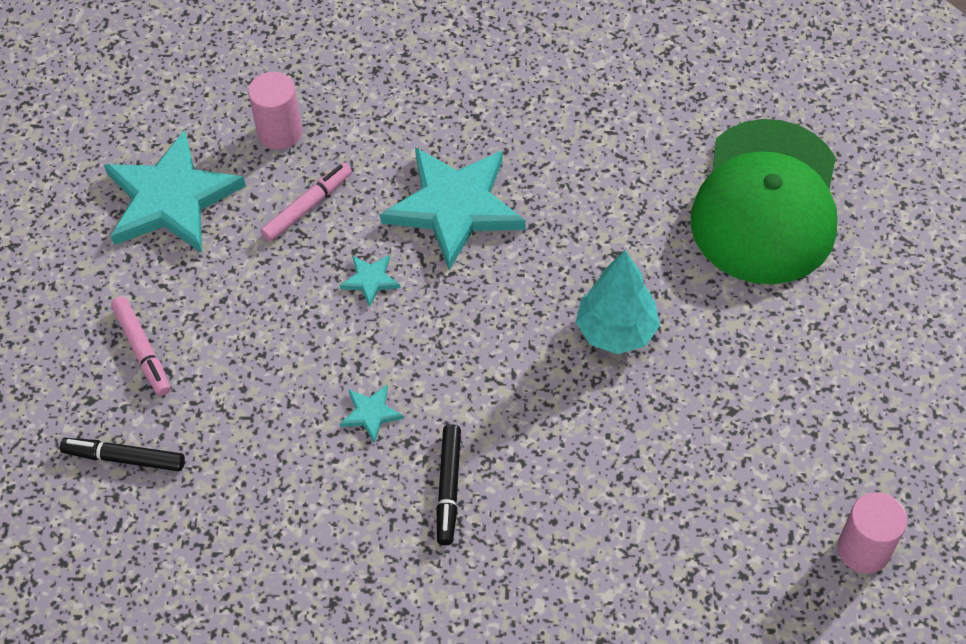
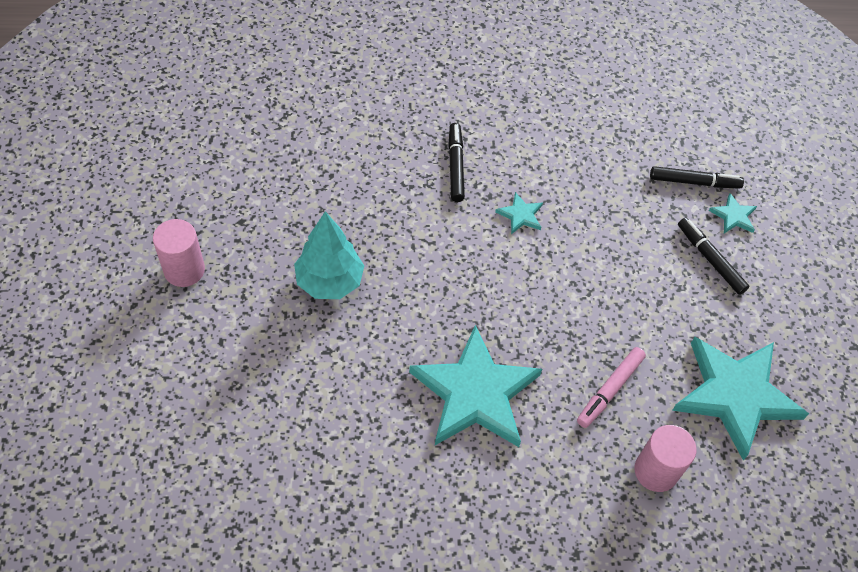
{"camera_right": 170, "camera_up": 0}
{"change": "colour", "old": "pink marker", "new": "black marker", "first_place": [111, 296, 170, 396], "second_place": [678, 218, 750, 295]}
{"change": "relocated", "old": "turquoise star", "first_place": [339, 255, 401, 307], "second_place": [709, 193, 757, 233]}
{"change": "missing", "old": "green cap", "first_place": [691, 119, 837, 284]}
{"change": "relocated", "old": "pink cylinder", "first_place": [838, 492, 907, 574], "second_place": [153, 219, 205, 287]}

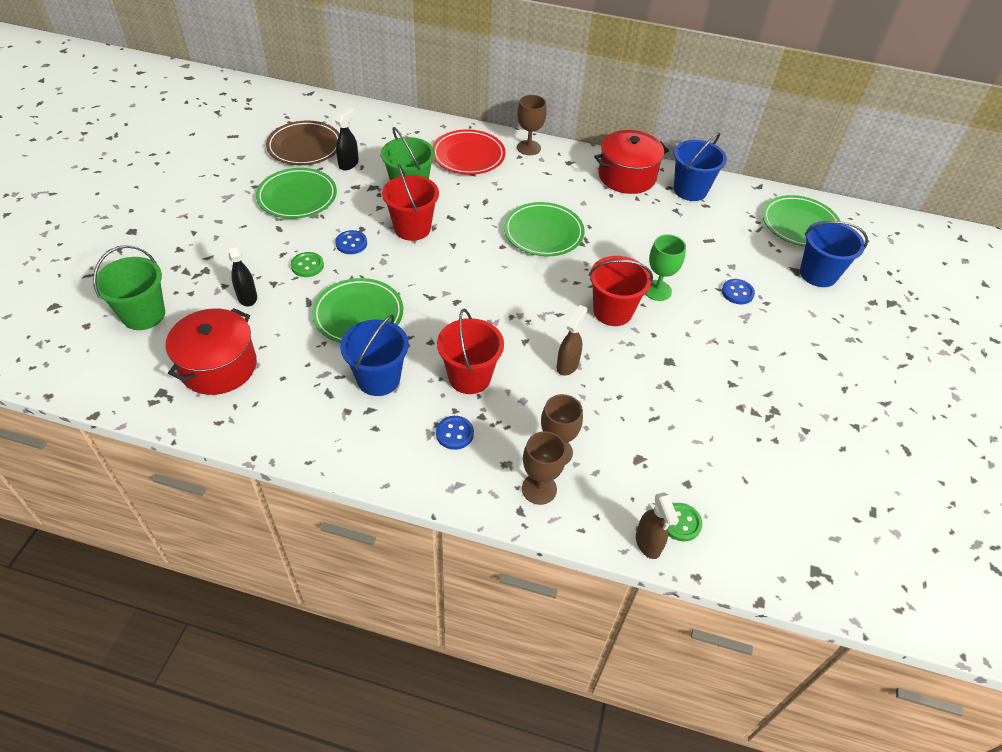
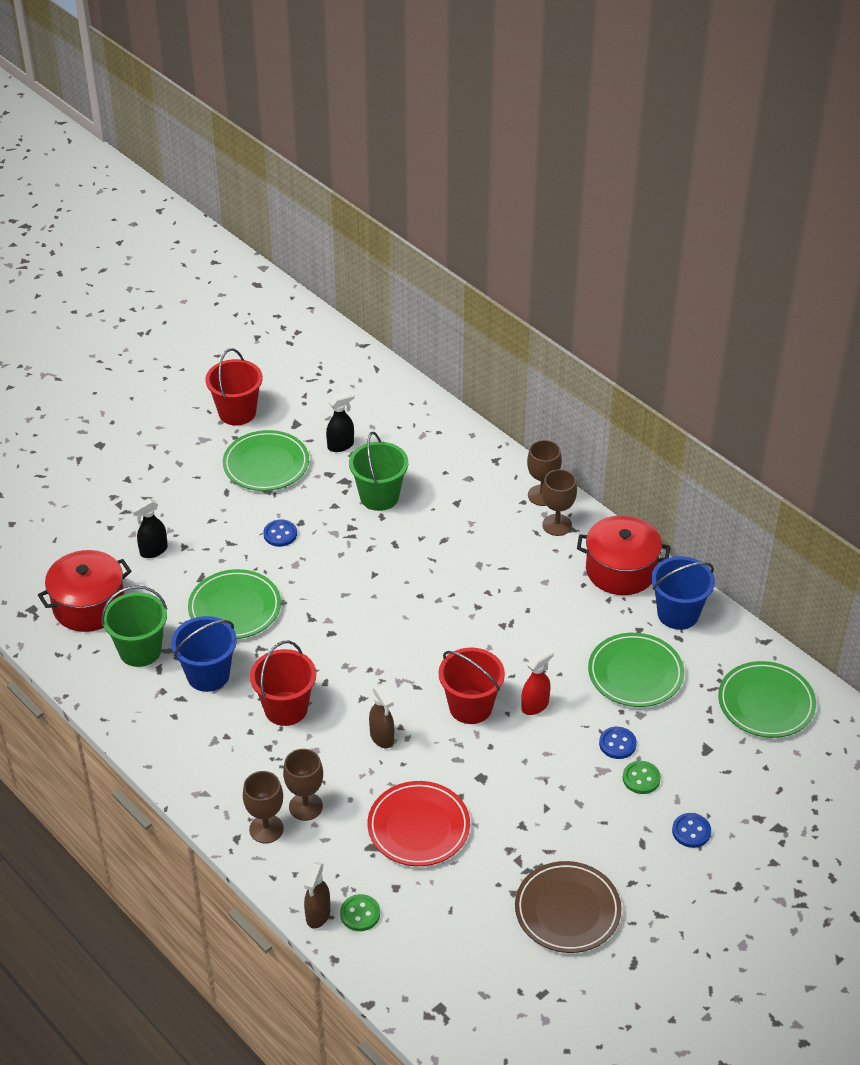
{"camera_right": 35, "camera_up": -5}
{"change": "relocated", "old": "green bucket", "first_place": [93, 245, 165, 330], "second_place": [101, 586, 167, 667]}
{"change": "spun", "old": "black spray bottle", "first_place": [226, 235, 257, 306], "second_place": [130, 498, 168, 558], "degrees": -135}
{"change": "relocated", "old": "brown plate", "first_place": [266, 121, 340, 165], "second_place": [515, 861, 622, 953]}
{"change": "relocated", "old": "green button", "first_place": [291, 252, 324, 277], "second_place": [623, 761, 661, 794]}
{"change": "relocated", "old": "red bucket", "first_place": [382, 164, 439, 241], "second_place": [205, 348, 263, 425]}
{"change": "relocated", "old": "red plate", "first_place": [432, 129, 506, 175], "second_place": [368, 781, 470, 866]}
{"change": "relocated", "old": "blue button", "first_place": [436, 416, 474, 450], "second_place": [672, 813, 711, 848]}
{"change": "relocated", "old": "green plate", "first_place": [504, 202, 585, 256], "second_place": [588, 633, 684, 707]}
{"change": "spun", "old": "brown spray bottle", "first_place": [556, 305, 587, 376], "second_place": [369, 684, 394, 748], "degrees": 90}
{"change": "exchanged", "old": "green goblet", "new": "red spray bottle", "first_place": [645, 234, 686, 301], "second_place": [521, 648, 554, 715]}
{"change": "missing", "old": "blue bucket", "first_place": [800, 221, 868, 287]}
{"change": "appeared", "new": "brown goblet", "second_place": [542, 469, 577, 536]}

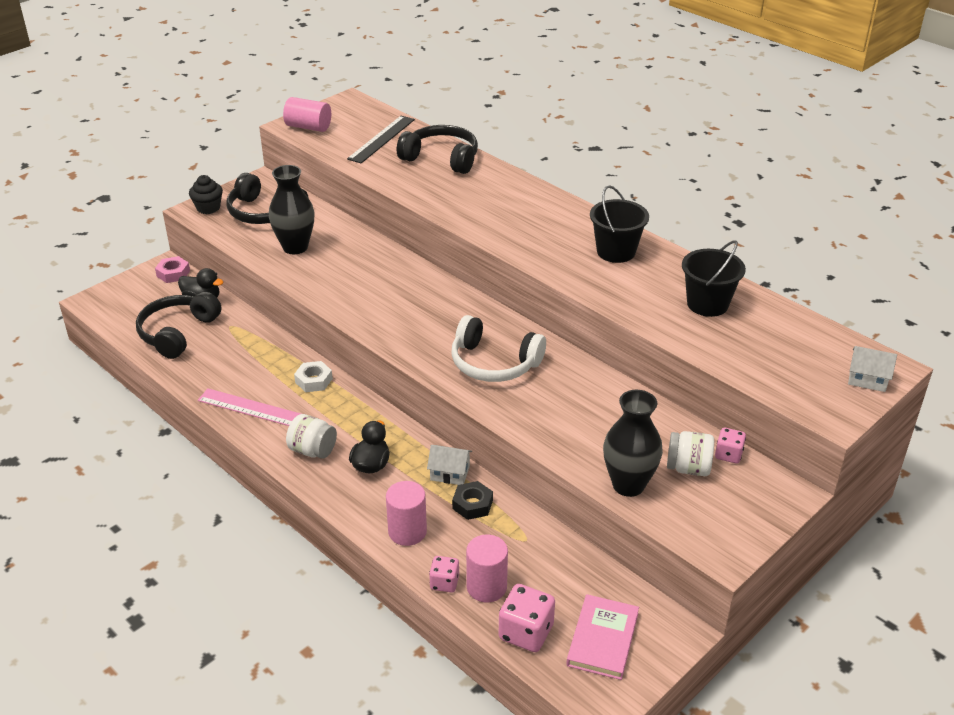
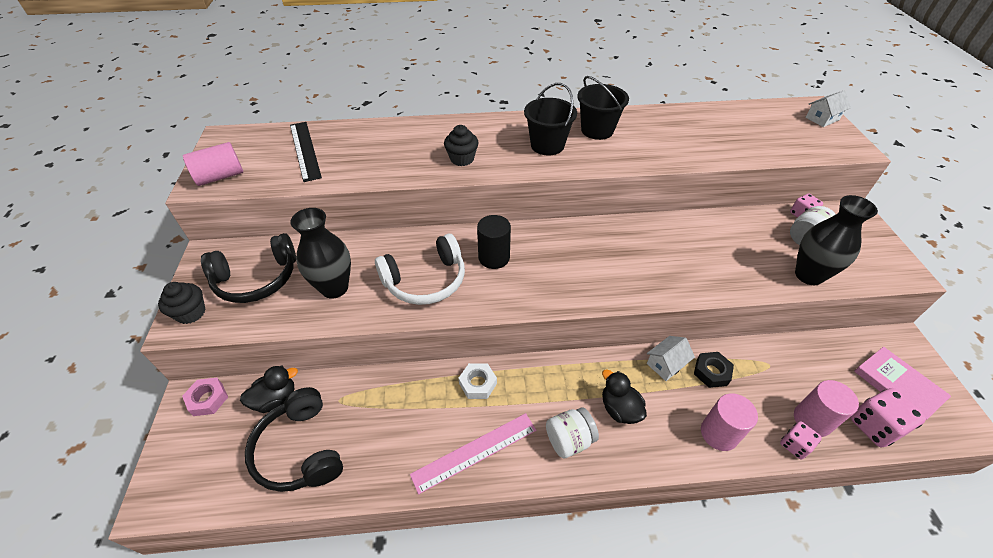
{"camera_right": -50, "camera_up": 10}
{"change": "missing", "old": "black headphones", "first_place": [397, 125, 478, 174]}
{"change": "relocated", "old": "white headphones", "first_place": [451, 315, 546, 382], "second_place": [375, 234, 465, 305]}
{"change": "relocated", "old": "black bucket", "first_place": [682, 240, 746, 317], "second_place": [524, 83, 577, 155]}
{"change": "appeared", "new": "black cupcake", "second_place": [444, 125, 479, 166]}
{"change": "appeared", "new": "black cylinder", "second_place": [477, 215, 511, 269]}

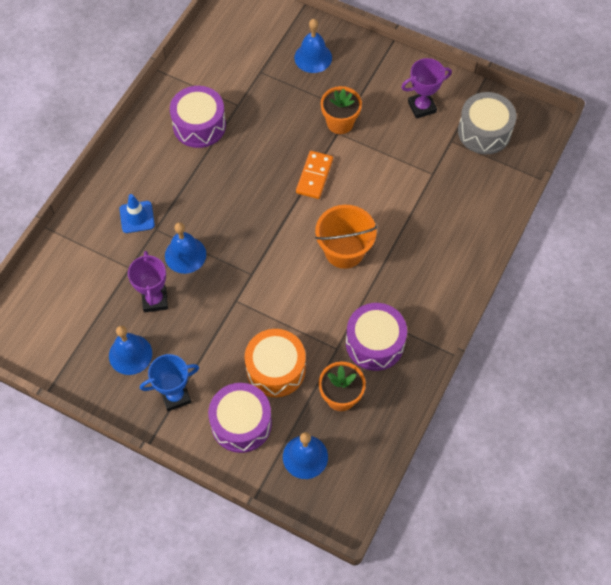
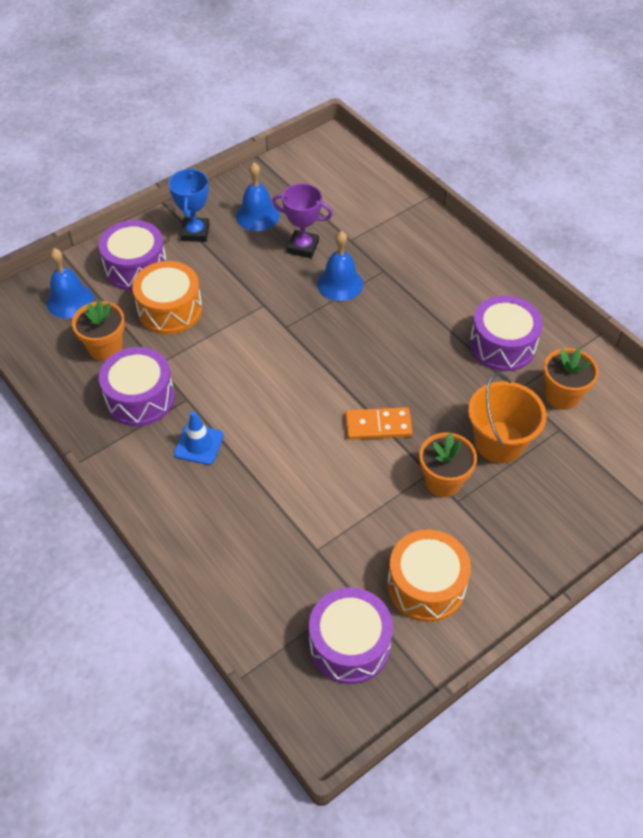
{"camera_right": 115, "camera_up": -10}
{"change": "relocated", "old": "blue traffic cone", "first_place": [120, 194, 155, 233], "second_place": [174, 411, 224, 465]}
{"change": "missing", "old": "blue bell", "first_place": [294, 19, 332, 73]}
{"change": "spun", "old": "orange domino", "first_place": [296, 151, 333, 199], "second_place": [345, 407, 412, 439], "degrees": -45}
{"change": "relocated", "old": "orange bucket", "first_place": [315, 205, 377, 269], "second_place": [468, 373, 546, 463]}
{"change": "exchanged", "old": "purple trophy", "new": "orange drum", "first_place": [401, 58, 452, 119], "second_place": [387, 529, 471, 622]}
{"change": "colour", "old": "grey drum", "new": "purple drum", "first_place": [458, 92, 516, 154], "second_place": [309, 587, 393, 684]}
{"change": "appeared", "new": "orange flower pot", "second_place": [543, 348, 599, 410]}

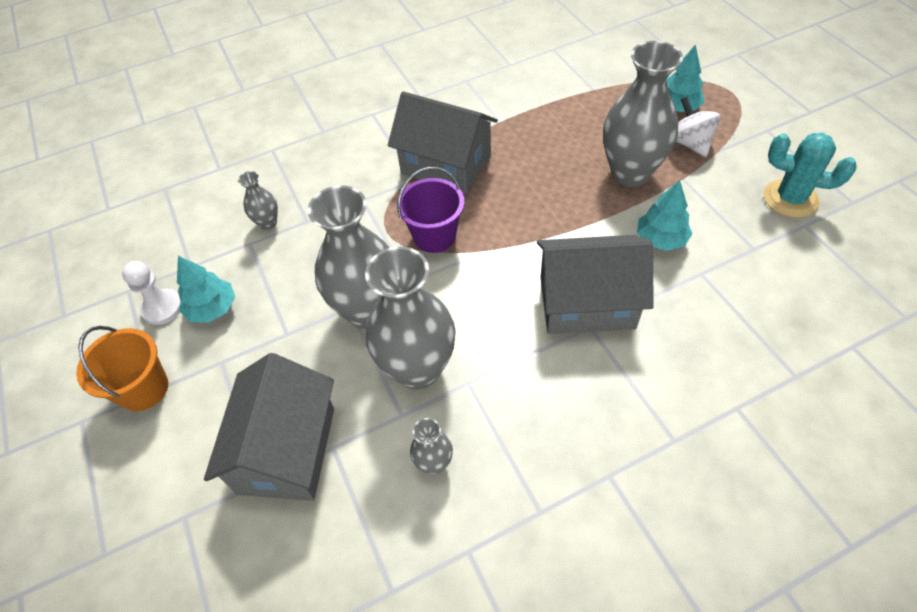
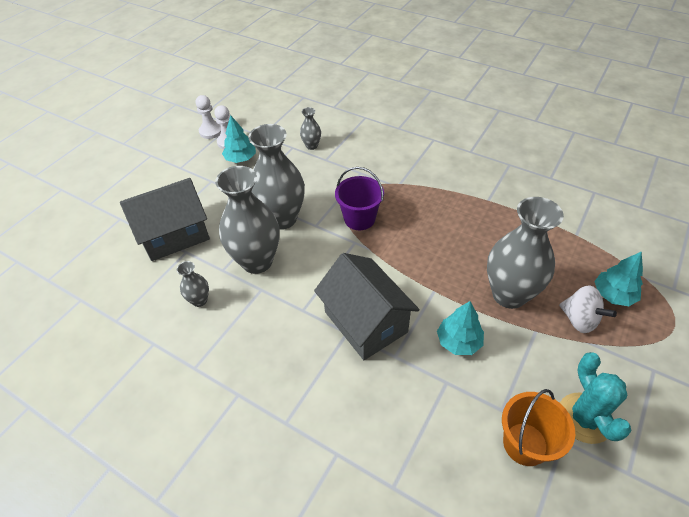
{"camera_right": 55, "camera_up": -5}
{"change": "relocated", "old": "orange bucket", "first_place": [76, 326, 168, 411], "second_place": [502, 389, 575, 466]}
{"change": "missing", "old": "grey house", "first_place": [388, 91, 498, 194]}
{"change": "spun", "old": "white spinning top", "first_place": [676, 97, 721, 157], "second_place": [559, 286, 617, 333], "degrees": 105}
{"change": "appeared", "new": "white pawn", "second_place": [196, 95, 221, 139]}

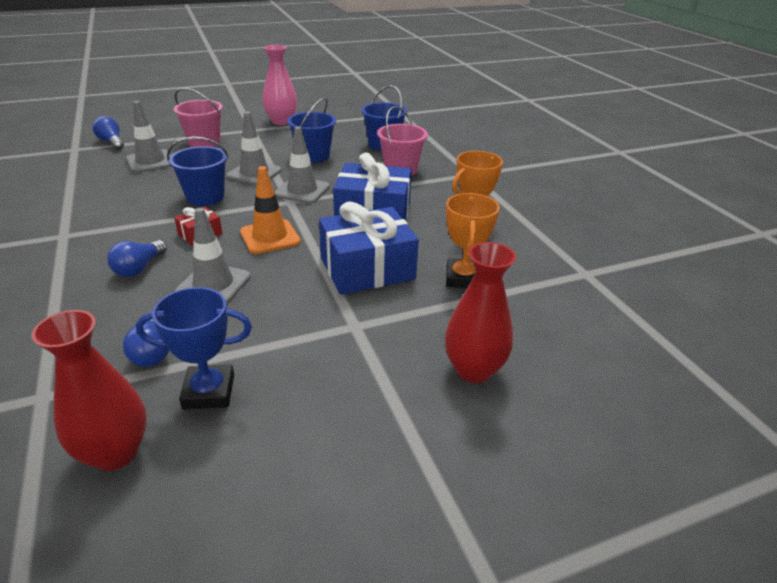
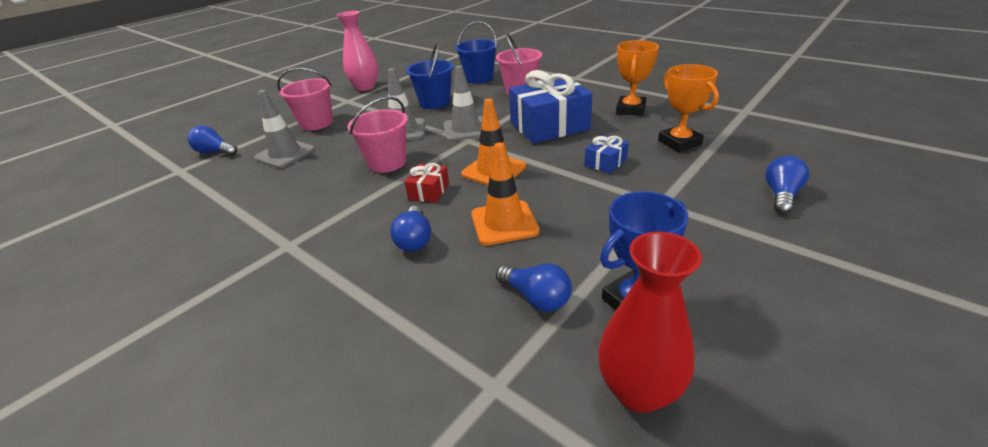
{"camera_right": -25, "camera_up": 0}
{"change": "colour", "old": "blue bucket", "new": "pink bucket", "first_place": [167, 137, 229, 206], "second_place": [347, 96, 408, 173]}
{"change": "colour", "old": "grey traffic cone", "new": "orange traffic cone", "first_place": [175, 208, 251, 304], "second_place": [471, 143, 540, 246]}
{"change": "size", "old": "blue gift", "first_place": [319, 202, 419, 295], "second_place": [585, 135, 629, 174], "factor": 0.46}
{"change": "exchanged", "old": "red vase", "new": "blue light bulb", "first_place": [445, 242, 516, 383], "second_place": [765, 156, 809, 214]}

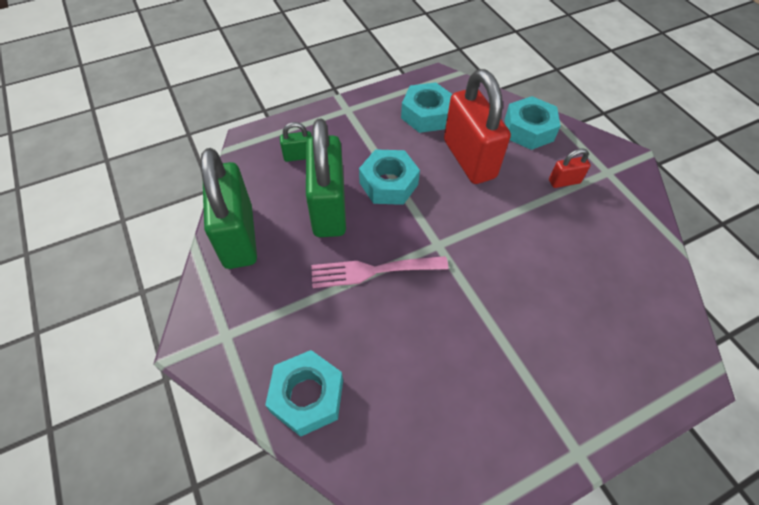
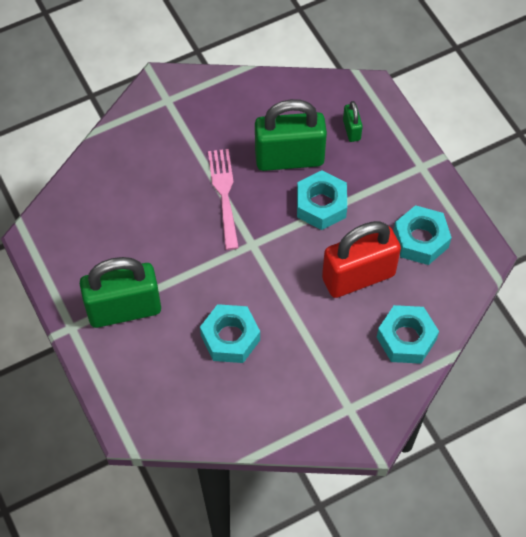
{"camera_right": 90, "camera_up": 5}
{"change": "relocated", "old": "green padlock", "first_place": [201, 148, 257, 269], "second_place": [80, 257, 161, 328]}
{"change": "relocated", "old": "turquoise nut", "first_place": [265, 350, 343, 437], "second_place": [200, 304, 260, 363]}
{"change": "missing", "old": "red padlock", "first_place": [549, 149, 591, 188]}

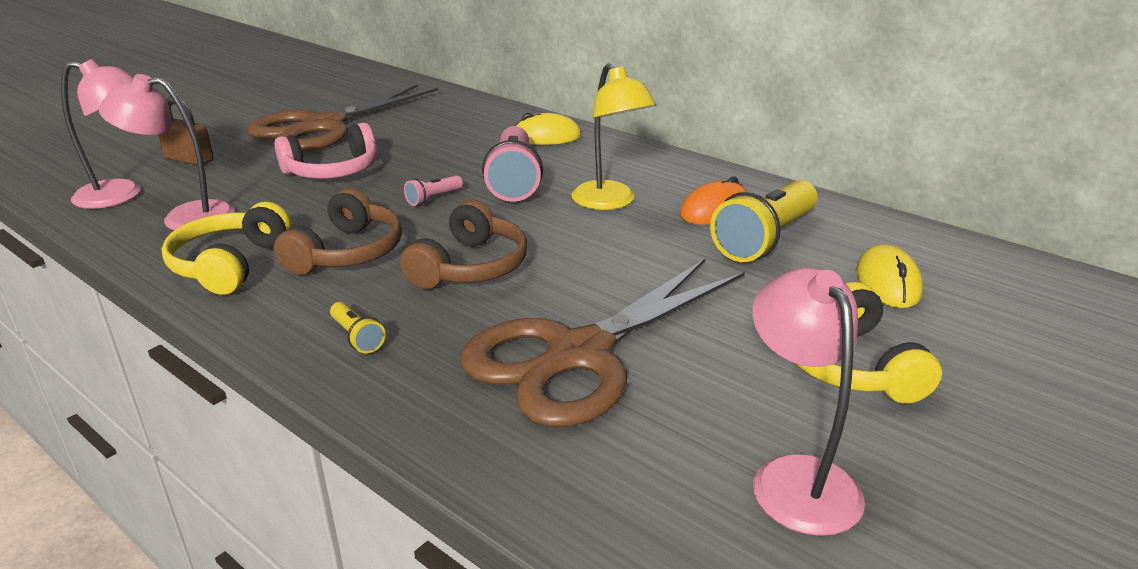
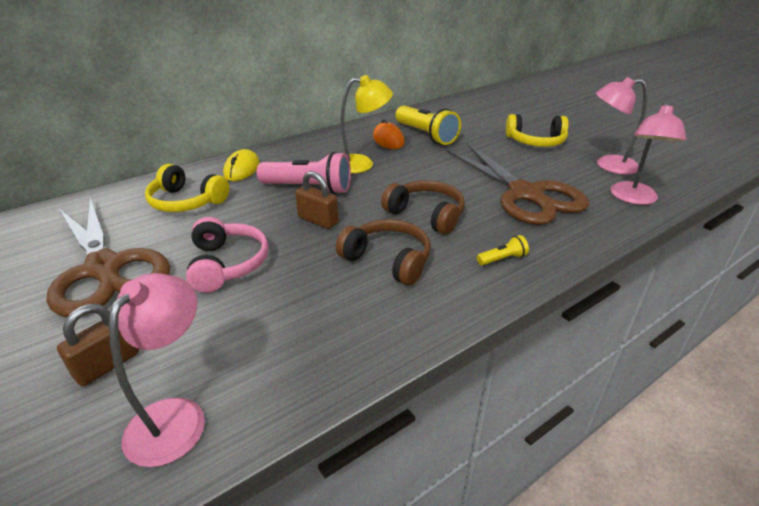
{"camera_right": -75, "camera_up": 5}
{"change": "relocated", "old": "pink lamp", "first_place": [99, 74, 235, 230], "second_place": [610, 102, 686, 205]}
{"change": "relocated", "old": "yellow headphones", "first_place": [162, 202, 292, 295], "second_place": [145, 164, 229, 212]}
{"change": "exchanged", "old": "pink flashlight", "new": "brown padlock", "first_place": [404, 175, 463, 206], "second_place": [295, 171, 339, 229]}
{"change": "missing", "old": "yellow mouse", "first_place": [856, 244, 923, 308]}

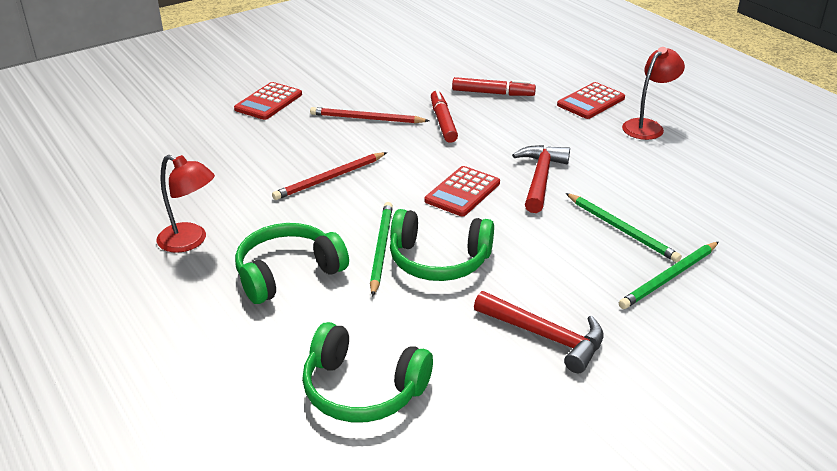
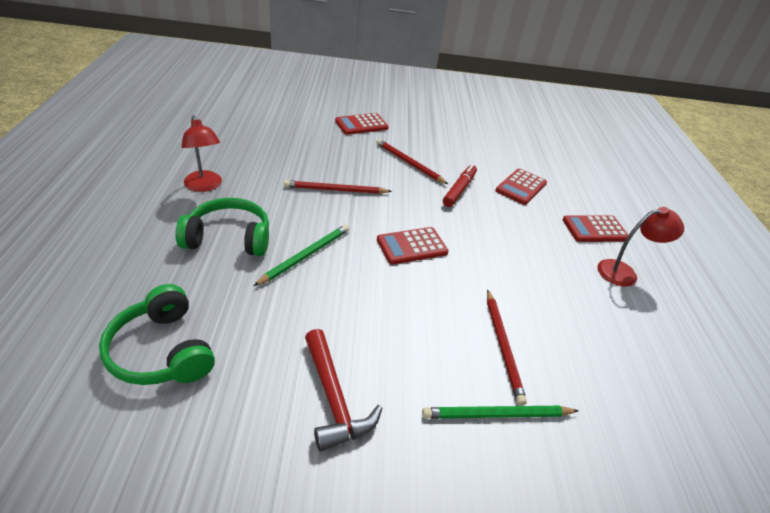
{"camera_right": 30, "camera_up": 5}
{"change": "missing", "old": "green headphones", "first_place": [390, 209, 494, 281]}
{"change": "exchanged", "old": "red marker", "new": "red calculator", "first_place": [452, 77, 536, 96], "second_place": [495, 169, 547, 205]}
{"change": "missing", "old": "red hammer", "first_place": [512, 145, 570, 213]}
{"change": "colour", "old": "green pencil", "new": "red pencil", "first_place": [566, 193, 682, 263], "second_place": [487, 289, 527, 406]}

